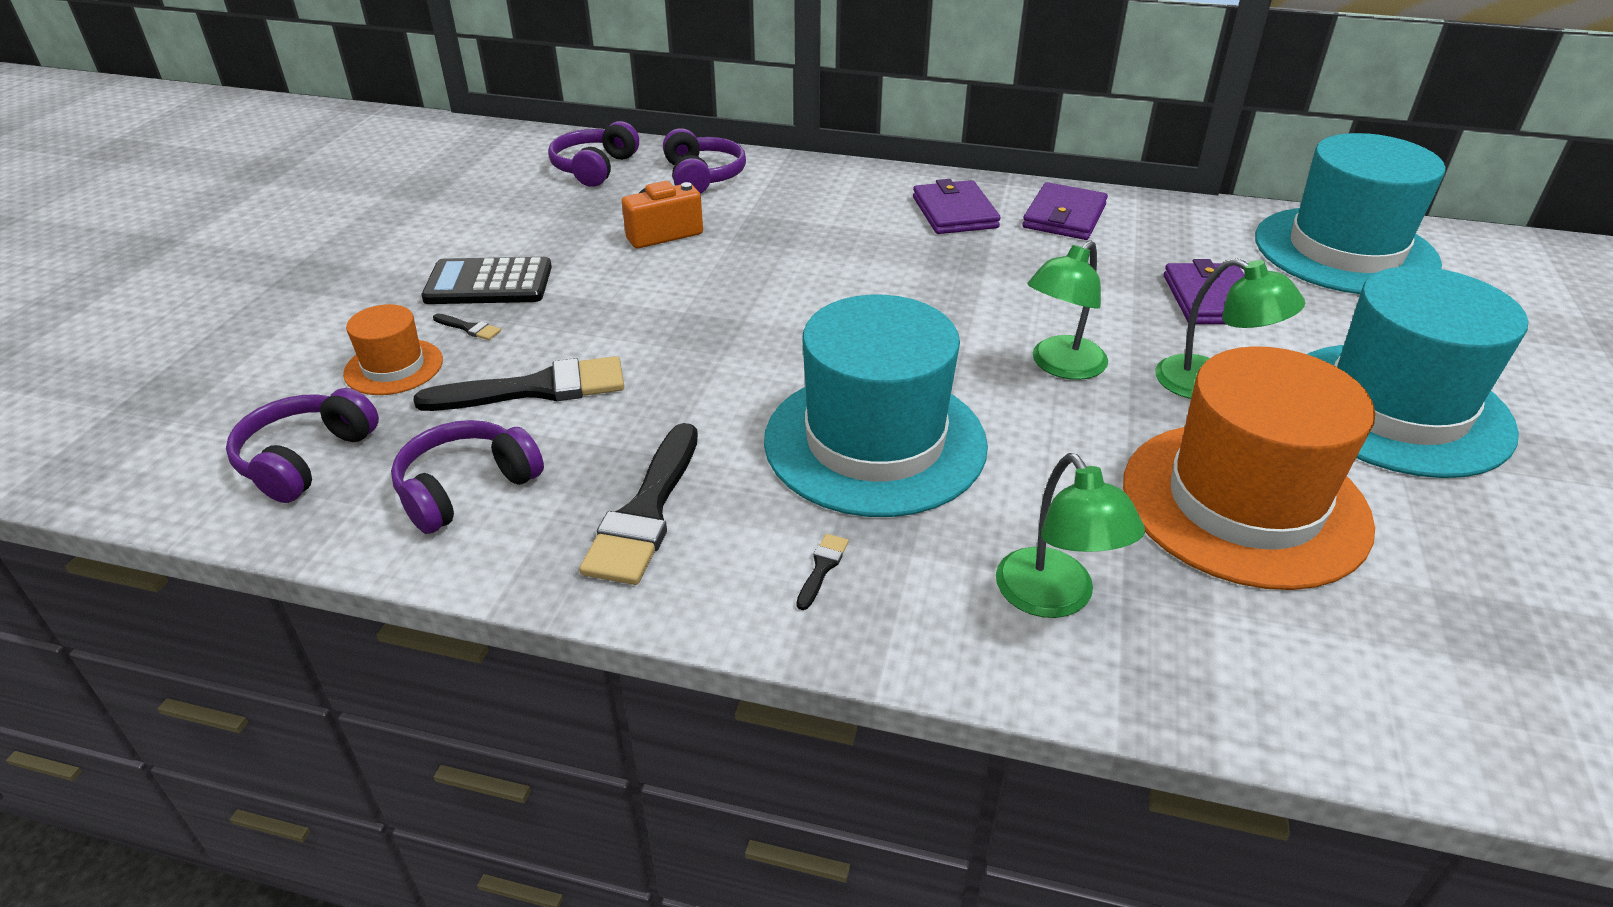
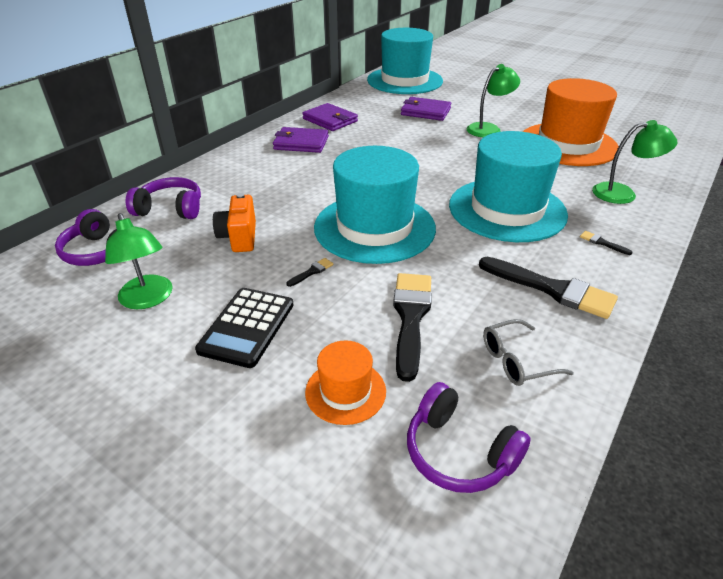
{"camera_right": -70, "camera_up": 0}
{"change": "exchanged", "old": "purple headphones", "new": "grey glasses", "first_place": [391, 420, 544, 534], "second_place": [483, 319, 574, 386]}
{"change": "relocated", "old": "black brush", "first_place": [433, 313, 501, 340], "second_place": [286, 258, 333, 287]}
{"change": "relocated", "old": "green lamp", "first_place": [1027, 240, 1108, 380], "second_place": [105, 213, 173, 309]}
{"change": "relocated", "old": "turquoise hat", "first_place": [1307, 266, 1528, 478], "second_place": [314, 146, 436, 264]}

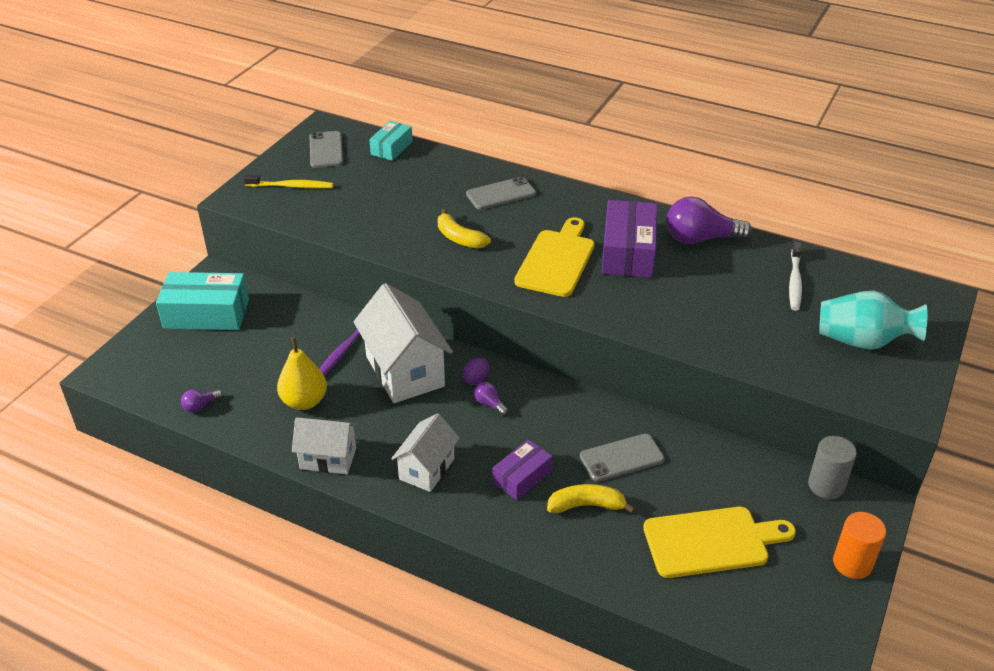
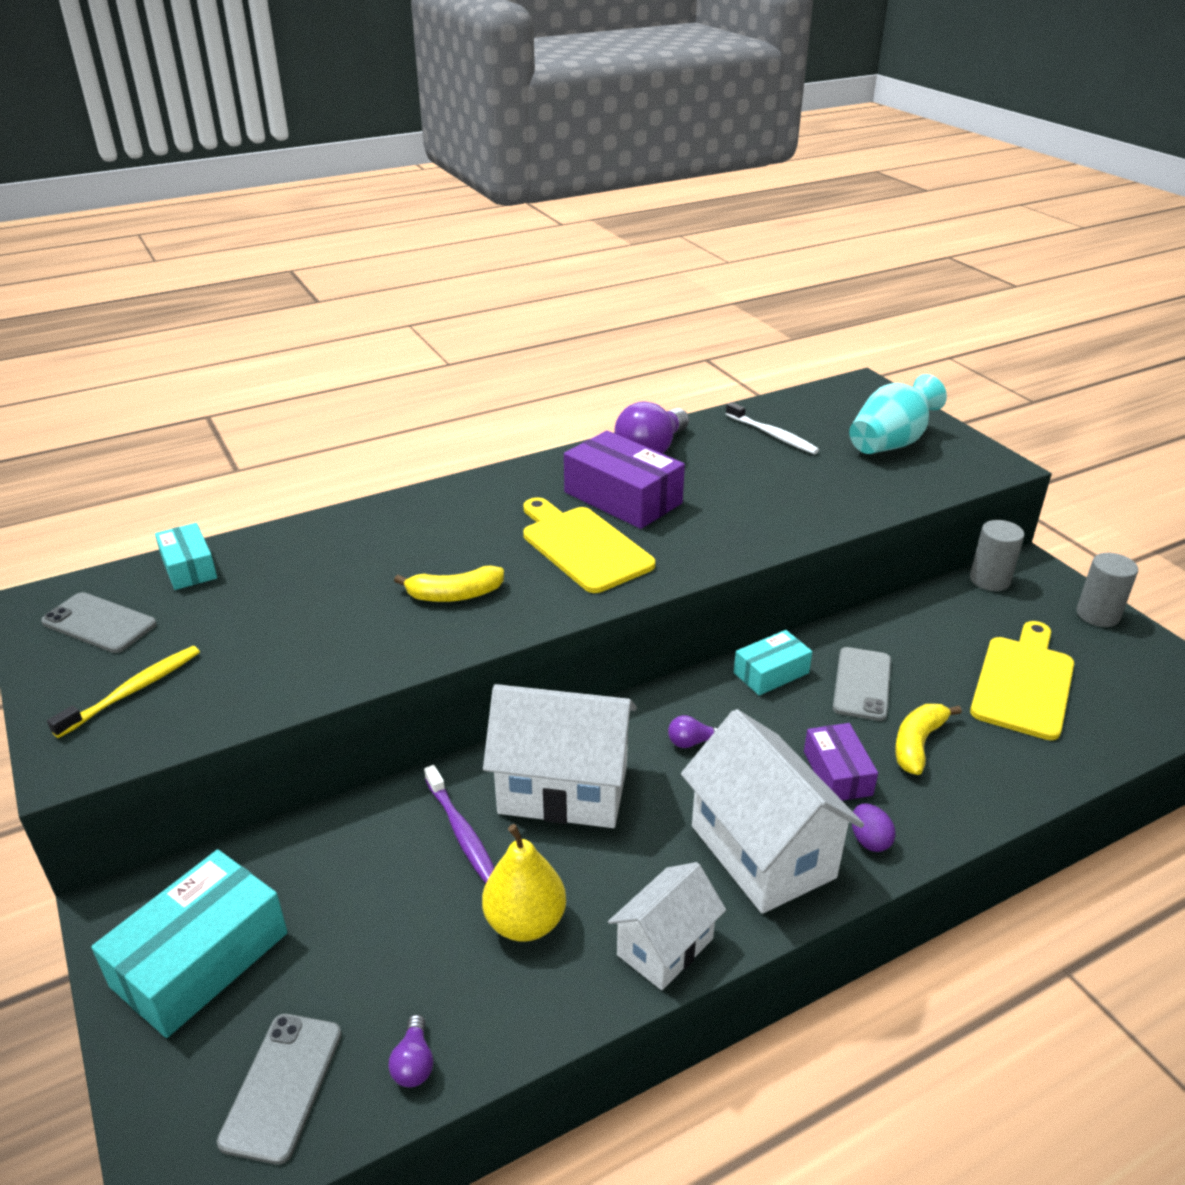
{"camera_right": -55, "camera_up": -5}
{"change": "size", "old": "white house", "first_place": [391, 413, 459, 492], "second_place": [681, 709, 864, 914], "factor": 1.67}
{"change": "relocated", "old": "purple egg", "first_place": [462, 358, 489, 385], "second_place": [852, 803, 895, 852]}
{"change": "relocated", "old": "grey phone", "first_place": [466, 177, 536, 210], "second_place": [217, 1014, 342, 1165]}
{"change": "colour", "old": "orange cylinder", "new": "grey cylinder", "first_place": [833, 512, 886, 579], "second_place": [1077, 553, 1138, 627]}
{"change": "appeared", "new": "turquoise box", "second_place": [734, 630, 812, 696]}

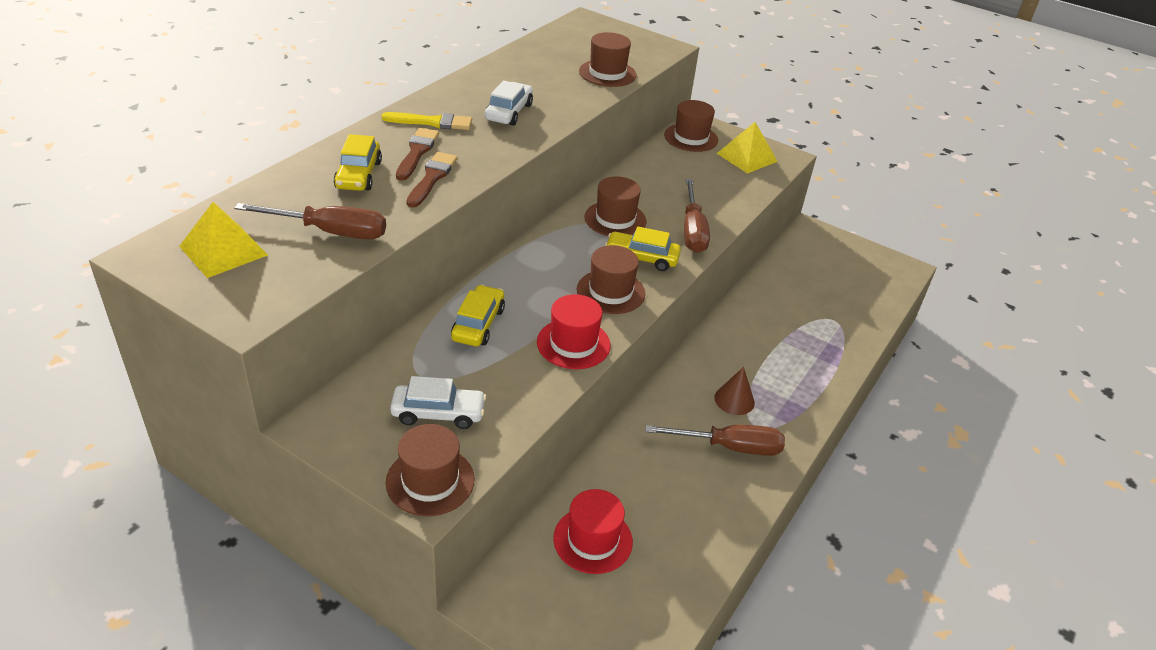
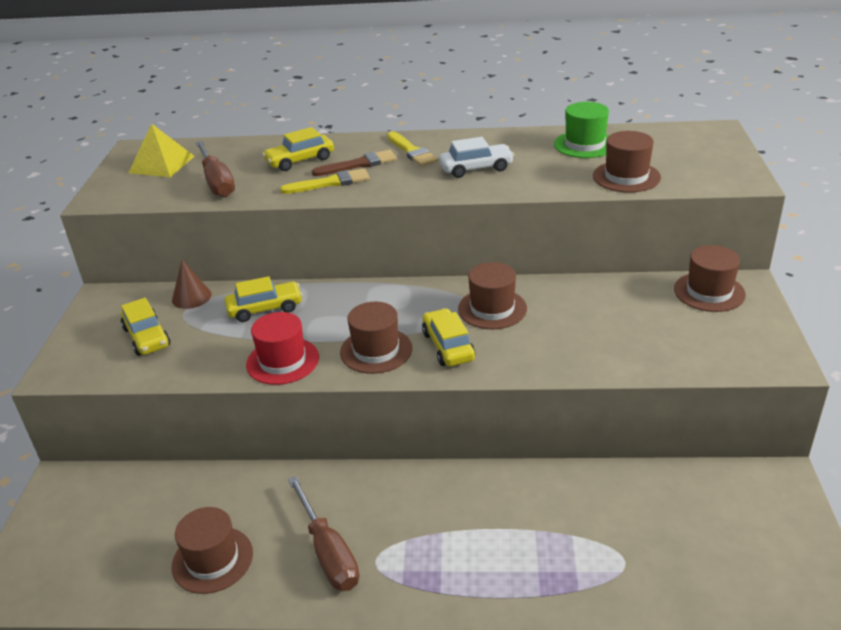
{"camera_right": 65, "camera_up": -5}
{"change": "relocated", "old": "brown hat", "first_place": [386, 424, 475, 516], "second_place": [172, 507, 253, 594]}
{"change": "colour", "old": "white car", "new": "yellow car", "first_place": [390, 376, 486, 429], "second_place": [121, 298, 170, 356]}
{"change": "colour", "old": "brown brush", "new": "yellow brush", "first_place": [406, 152, 458, 208], "second_place": [280, 168, 370, 194]}
{"change": "missing", "old": "red hat", "first_place": [553, 489, 633, 574]}
{"change": "missing", "old": "brown screwdriver", "first_place": [684, 179, 710, 253]}
{"change": "relocated", "old": "brown cone", "first_place": [714, 367, 755, 415], "second_place": [172, 260, 211, 309]}
{"change": "missing", "old": "yellow pyramid", "first_place": [716, 122, 778, 173]}
{"change": "appeared", "new": "green hat", "second_place": [554, 102, 609, 158]}

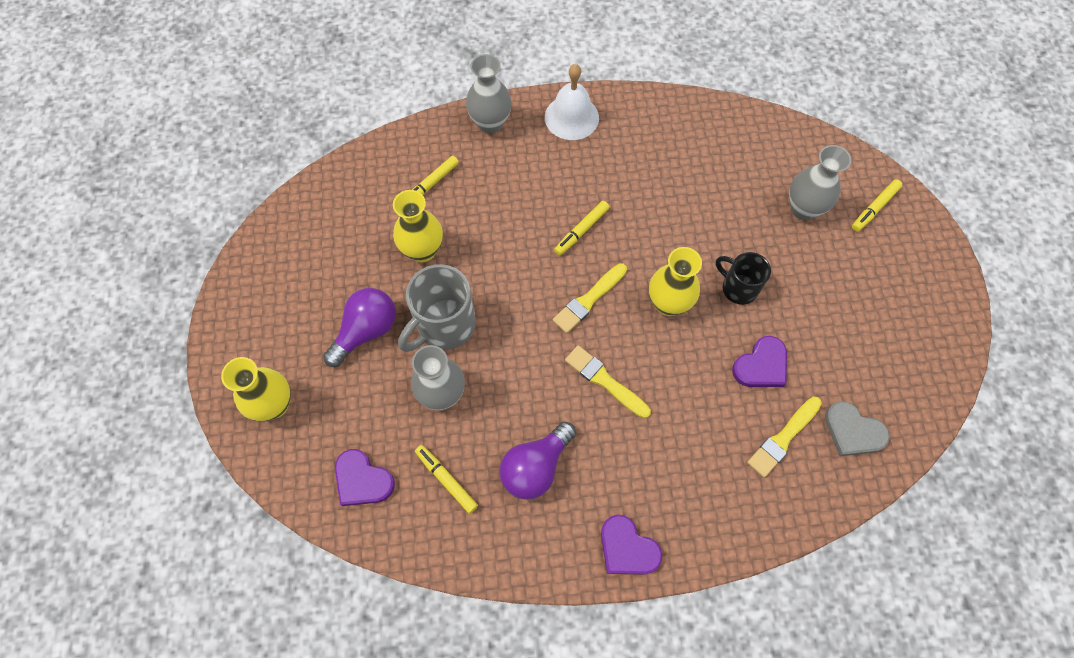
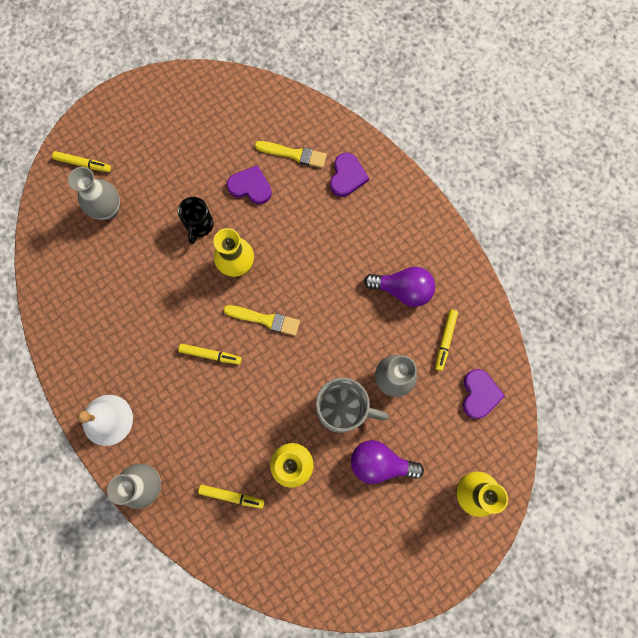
{"camera_right": -120, "camera_up": 10}
{"change": "missing", "old": "yellow brush", "first_place": [565, 345, 651, 418]}
{"change": "relocated", "old": "purple heart", "first_place": [601, 515, 662, 574], "second_place": [330, 153, 369, 197]}
{"change": "missing", "old": "grey heart", "first_place": [825, 401, 890, 456]}

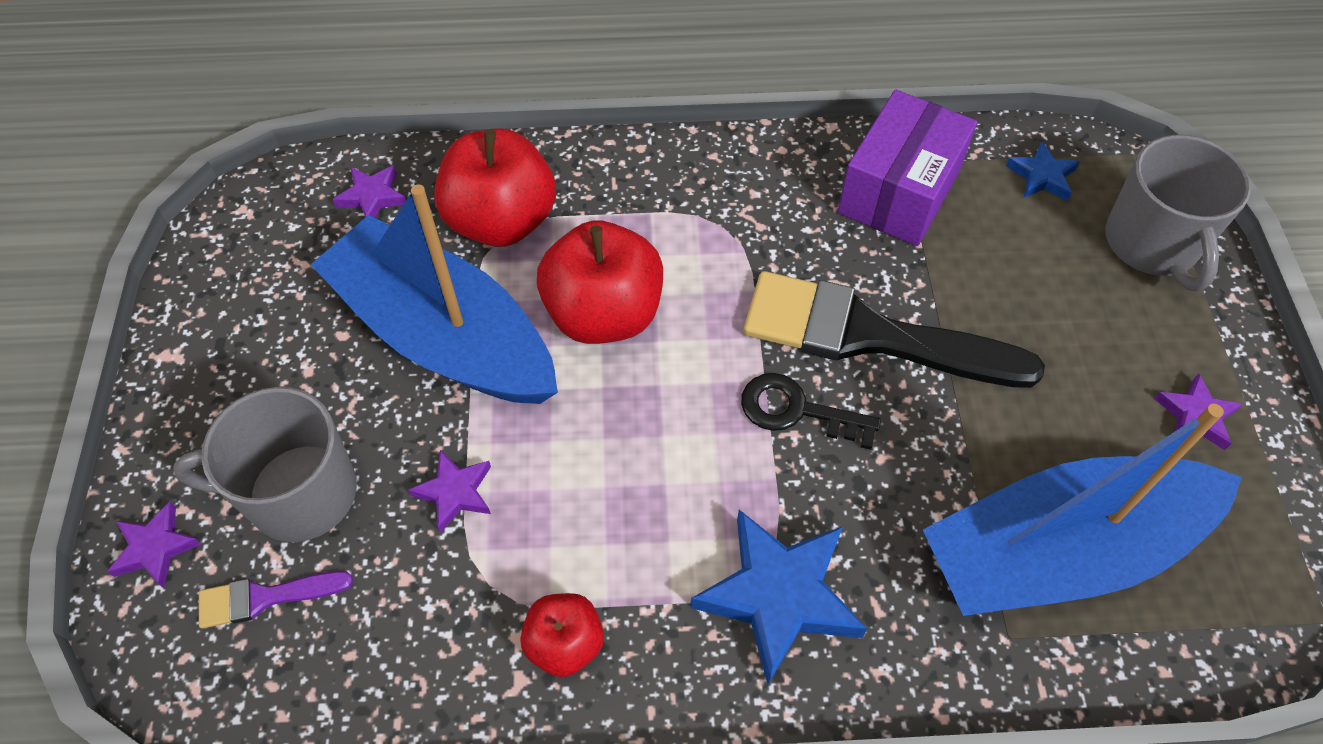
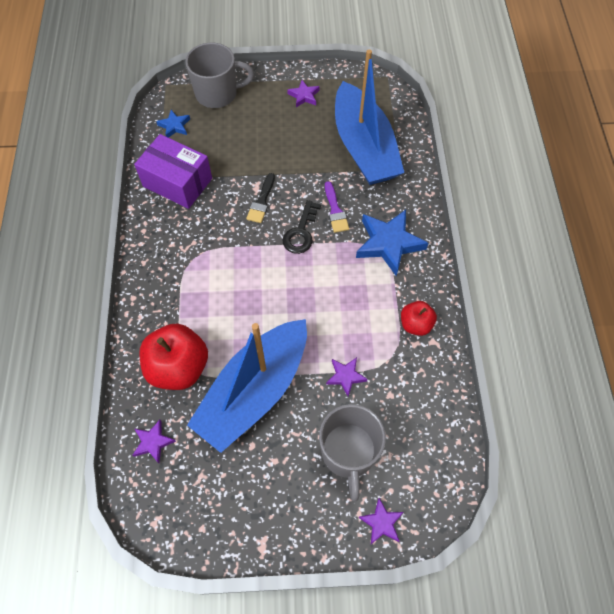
{"camera_right": -90, "camera_up": 5}
{"change": "relocated", "old": "purple brush", "first_place": [199, 571, 353, 629], "second_place": [325, 181, 349, 233]}
{"change": "missing", "old": "red apple", "first_place": [537, 220, 663, 344]}
{"change": "size", "old": "black brush", "first_place": [743, 271, 1045, 388], "second_place": [246, 173, 275, 223], "factor": 0.45}

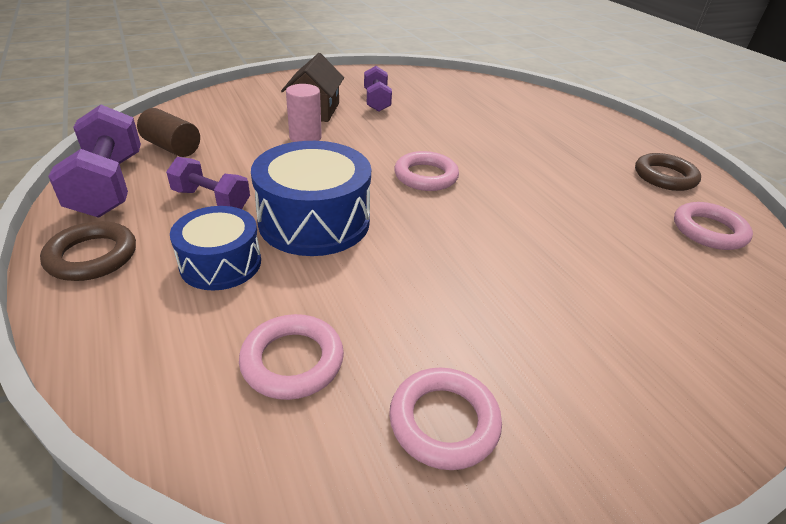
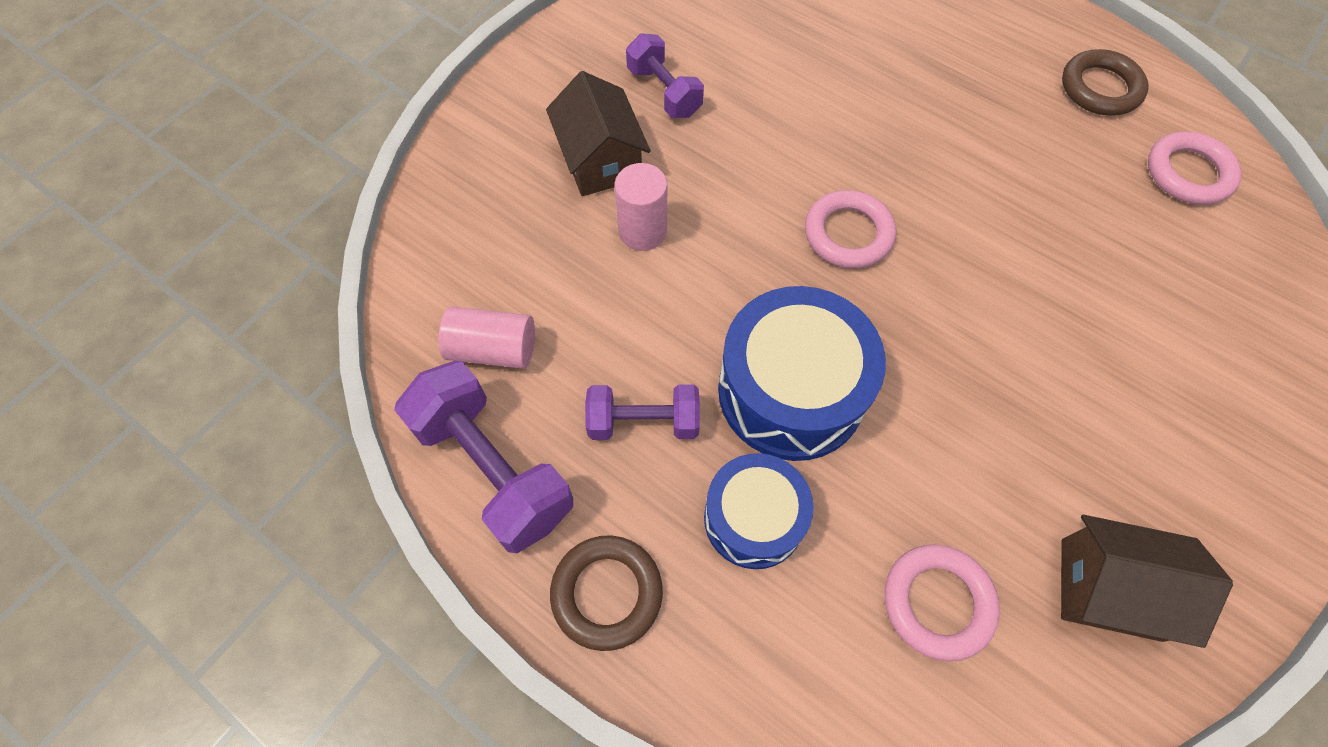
{"camera_right": -25, "camera_up": 25}
{"change": "colour", "old": "brown cylinder", "new": "pink cylinder", "first_place": [137, 108, 200, 157], "second_place": [438, 306, 535, 369]}
{"change": "exchanged", "old": "pink ring", "new": "brown house", "first_place": [389, 368, 502, 470], "second_place": [1061, 515, 1233, 648]}

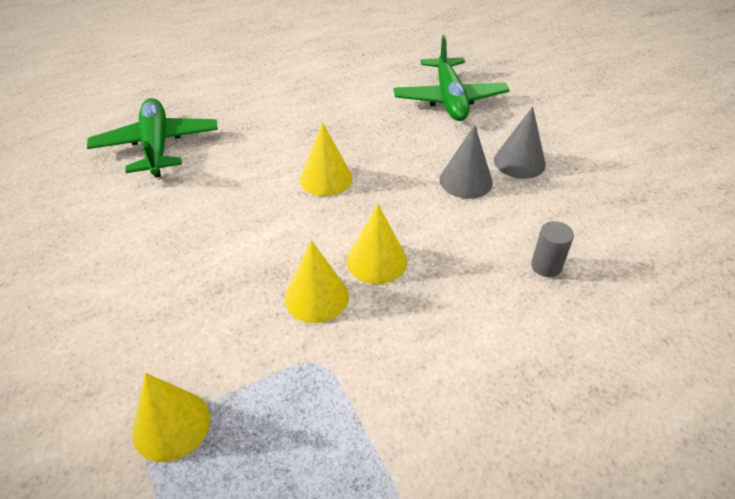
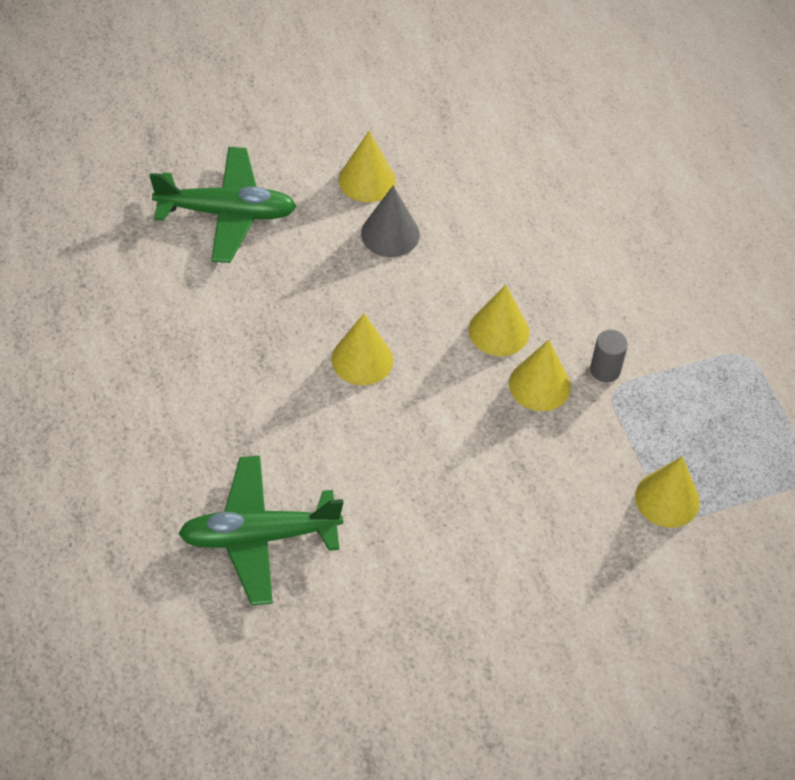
{"camera_right": -85, "camera_up": 10}
{"change": "colour", "old": "grey cone", "new": "yellow cone", "first_place": [494, 106, 546, 179], "second_place": [339, 131, 396, 202]}
{"change": "relocated", "old": "grey cylinder", "first_place": [531, 221, 574, 277], "second_place": [590, 330, 628, 382]}

